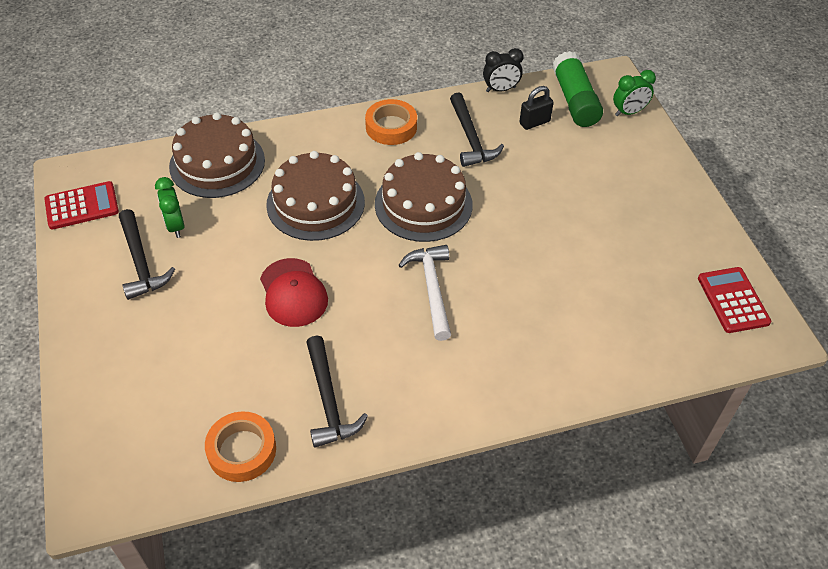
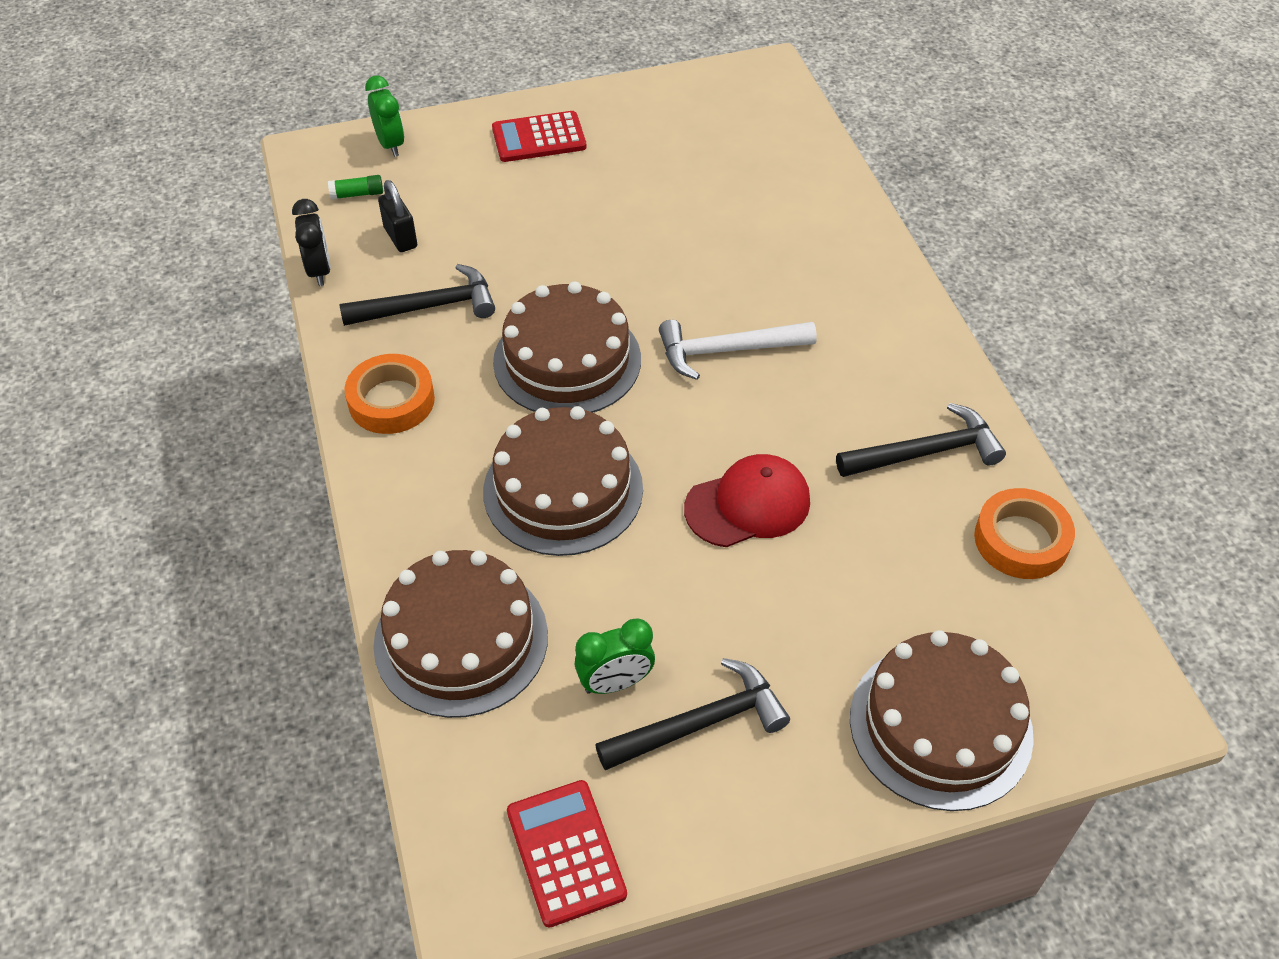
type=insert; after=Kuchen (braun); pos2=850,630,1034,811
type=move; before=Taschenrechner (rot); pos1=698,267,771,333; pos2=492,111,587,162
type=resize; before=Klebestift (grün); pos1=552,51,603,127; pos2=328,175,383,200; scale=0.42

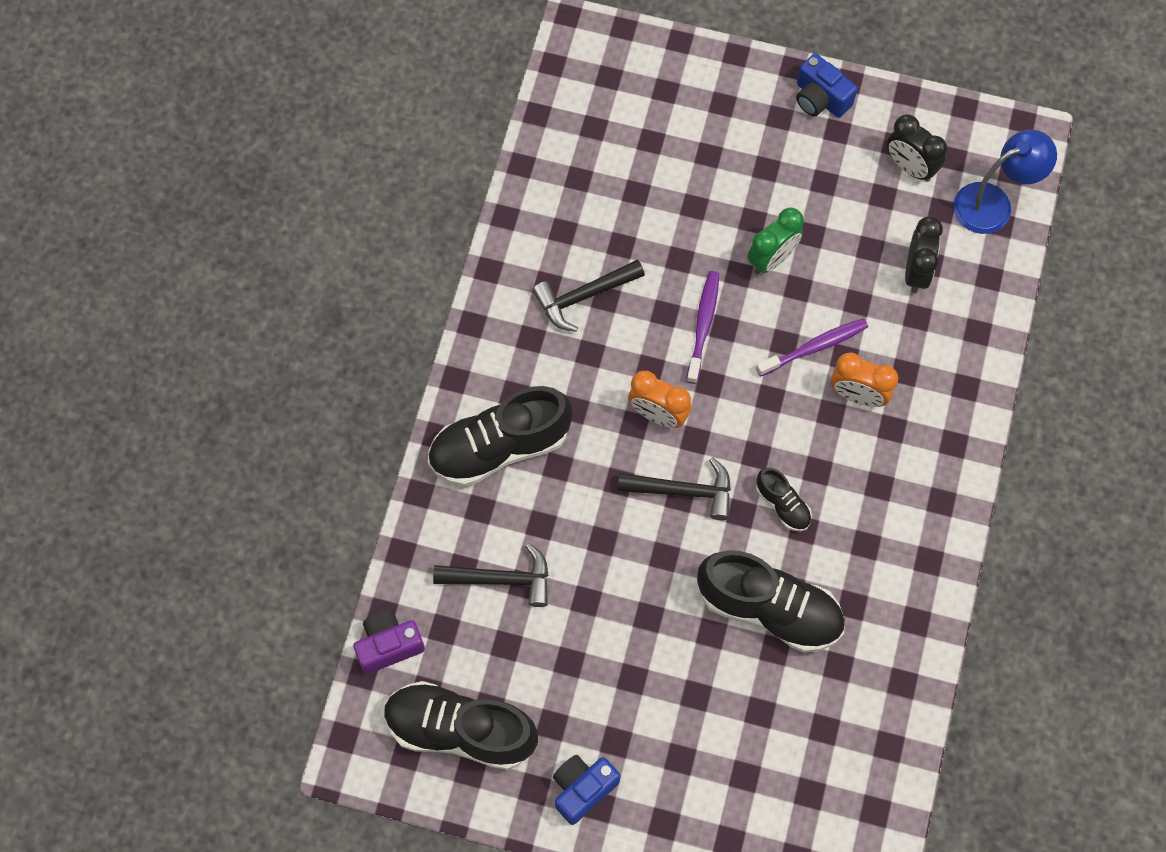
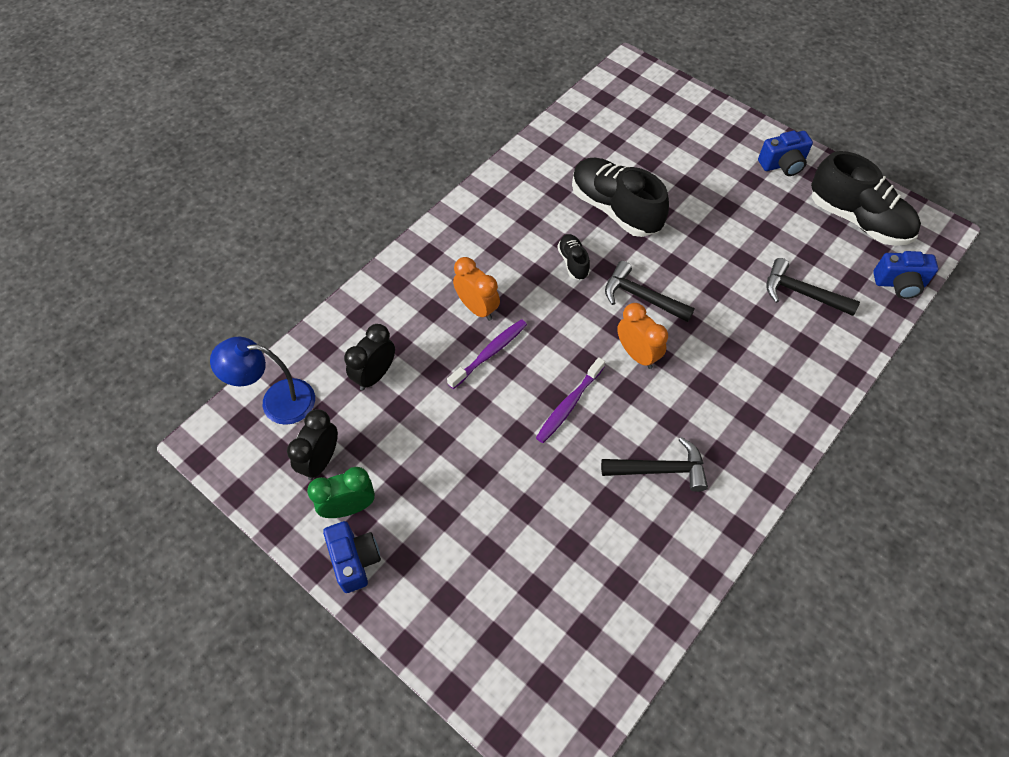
type=delete; before=Schuh (schwarz); pos1=428,386,573,487
type=move; before=Wecker (grün); pos1=747,207,804,274; pos2=307,467,375,518
type=recolor; before=Kamera (lila); after=Kamera (blau); pos1=354,610,425,674; pos2=873,251,938,299
type=rotate; before=Zahnbürste (lila); pos1=756,319,868,376; pos2=447,319,527,389; turn=135
type=rotate; before=Wecker (schwarz); pos1=887,114,947,182; pos2=287,409,338,480; turn=-135

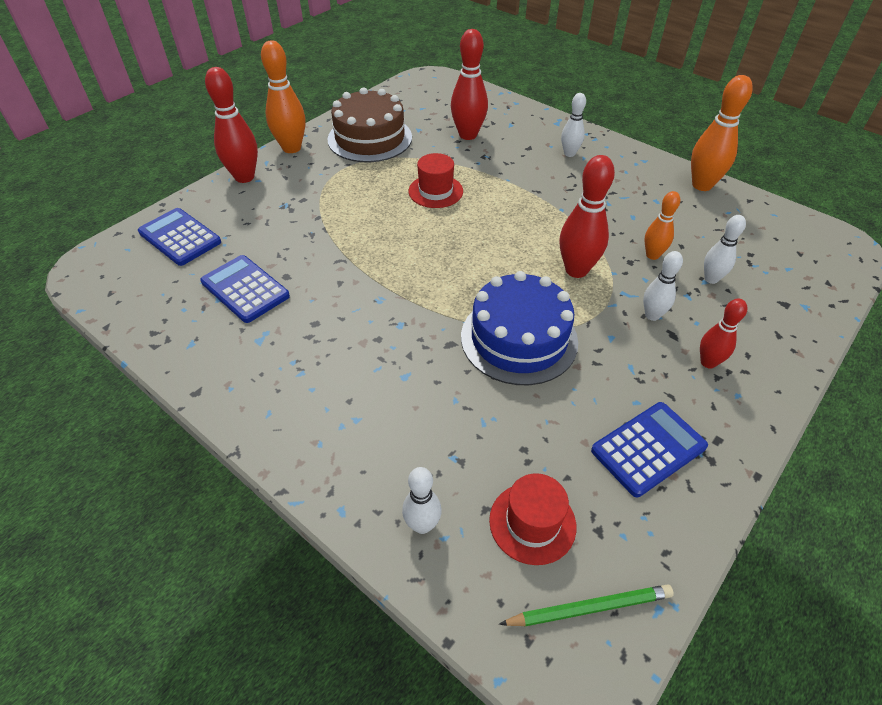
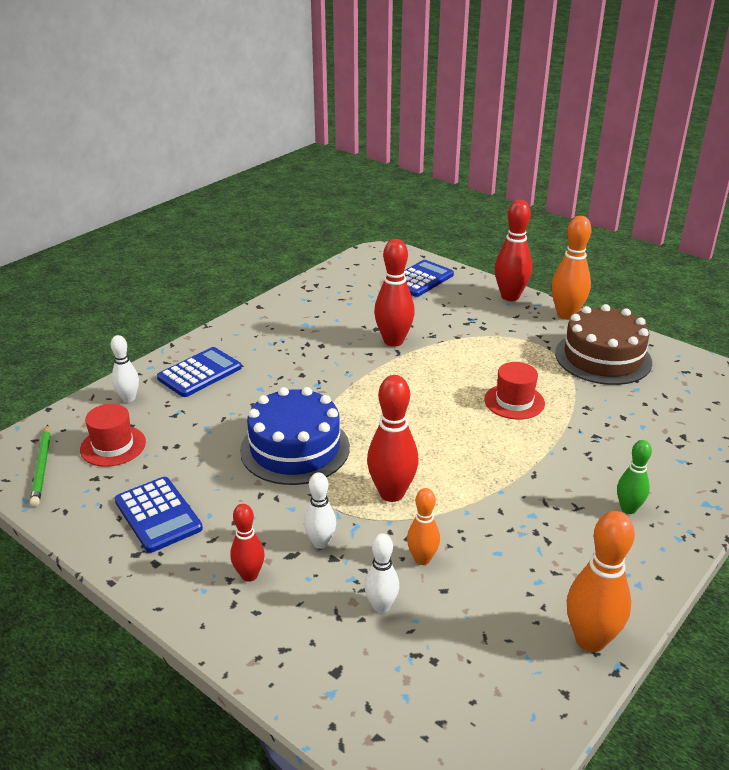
type=move; before=Taschenrechner (blau); pos1=200,255,290,323; pos2=157,347,242,397
type=move; before=Bowlingkegel (rot); pos1=451,29,488,140; pos2=374,239,415,347
type=recolor; before=Bowlingkegel (weiß); after=Bowlingkegel (grün); pos1=561,93,586,157; pos2=617,440,652,514

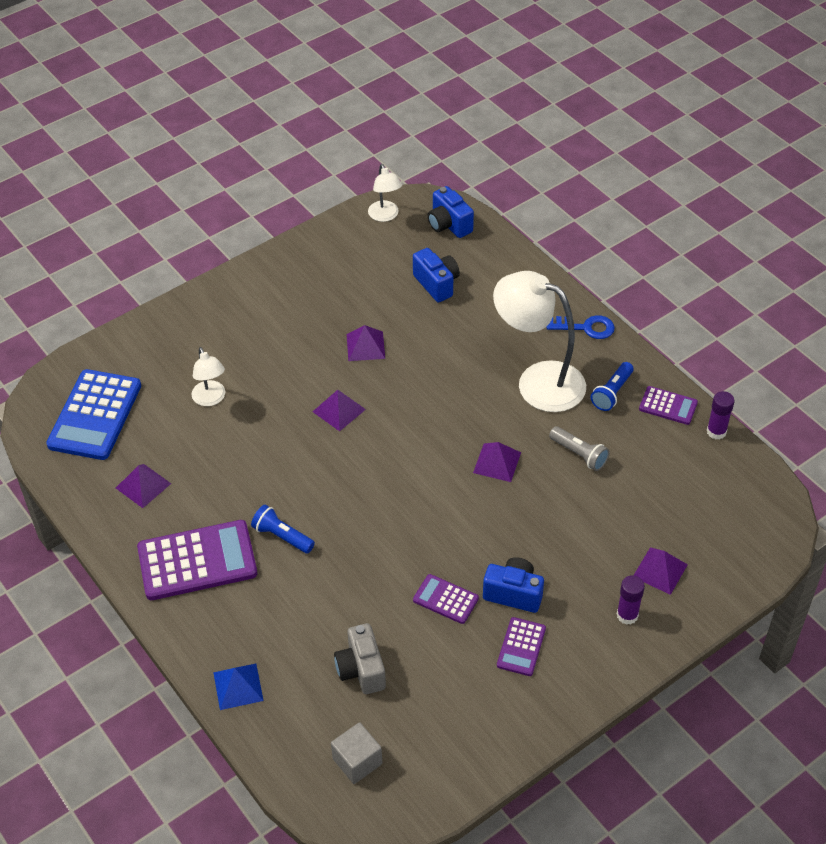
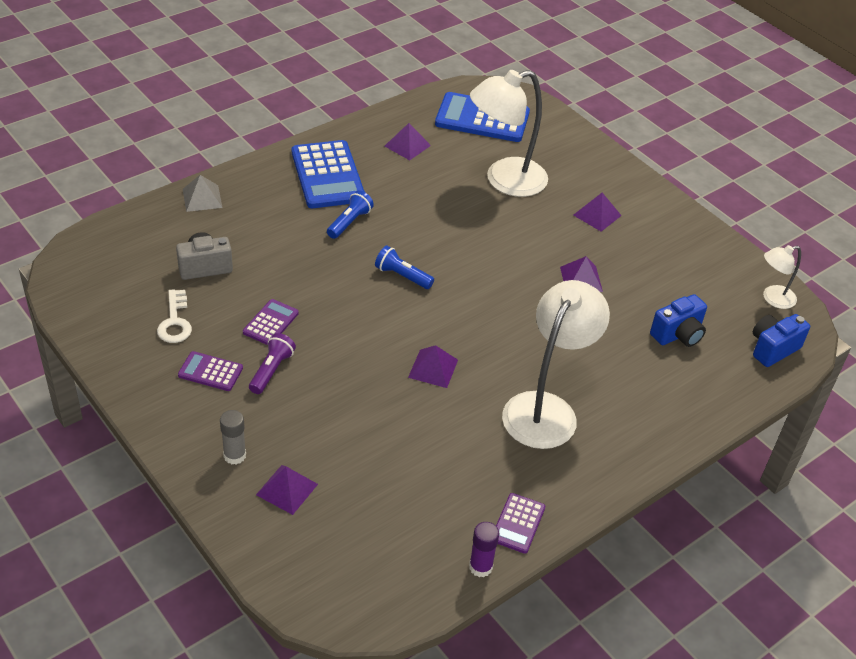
type=delete; before=Kubus (grau); pos1=331,722,382,784
type=delete; before=Schlüssel (blau); pos1=546,315,615,339
type=delete; before=Taschenlampe (grau); pos1=549,426,610,471
type=insert; after=Schlüssel (weiß); pos2=157,289,192,343
type=move; before=Pyramide (lila); pos1=313,390,366,431; pos2=573,193,622,232
type=move; before=Taschenlampe (blau); pos1=591,362,634,411; pos2=375,246,434,289
type=replace; before=Kamera (blau); after=Taschenlampe (lila); pos1=483,557,544,613; pos2=249,333,296,394
type=recolor; before=Taschenrechner (lila); after=Taschenrechner (blau); pos1=137,520,257,600; pos2=292,140,365,208
type=recolor; before=Pyramide (blau); after=Pyramide (grau); pos1=213,664,264,710; pos2=183,175,223,212
type=recolor; before=Klebestift (lila); after=Klebestift (grau); pos1=617,575,645,625; pos2=220,410,246,465
type=resize; before=Lampe (weiß); pos1=192,347,225,406; pos2=470,70,548,197; scale=1.99

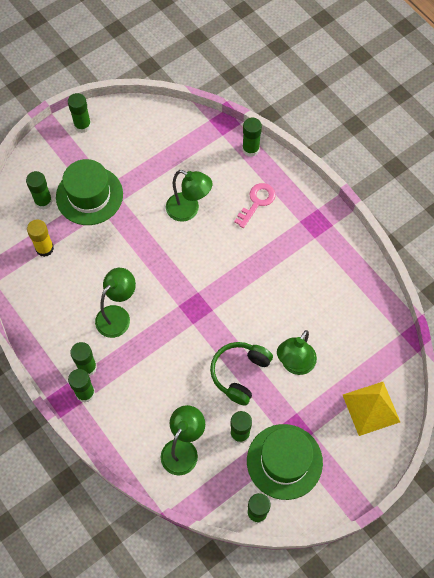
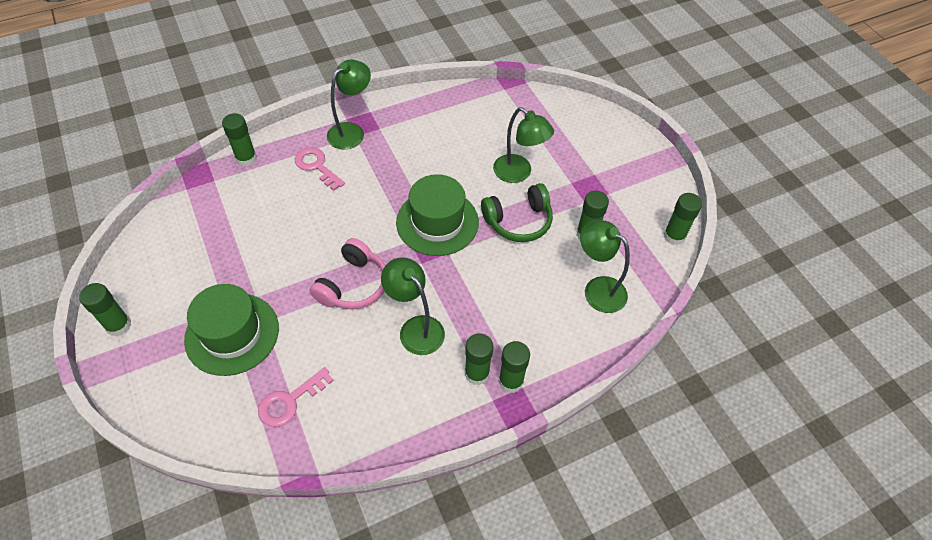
type=delete; before=Klebestift (grün); pos1=26,171,53,210
type=delete; before=Pyramide (gelb); pos1=343,382,400,436
type=insert; after=Kopfhörer (rosa); pos2=309,238,385,309
type=move; before=Lampe (grün); pos1=166,170,212,222; pos2=327,60,371,150
type=move; before=Hut (grün); pos1=247,424,323,500; pos2=396,174,479,256
type=replace; before=Klebestift (gelb); after=Schlüssel (rosa); pos1=27,220,54,257; pos2=258,367,334,427
type=rotate; before=Kopfhörer (grün); pos1=210,342,273,406; pos2=481,183,553,242; turn=-60

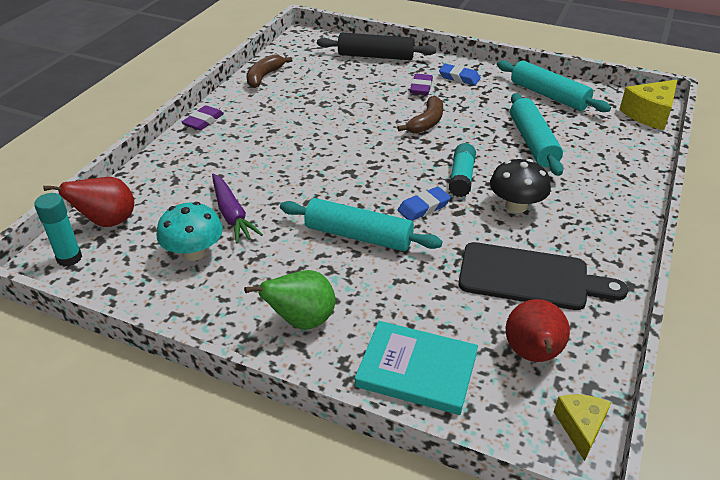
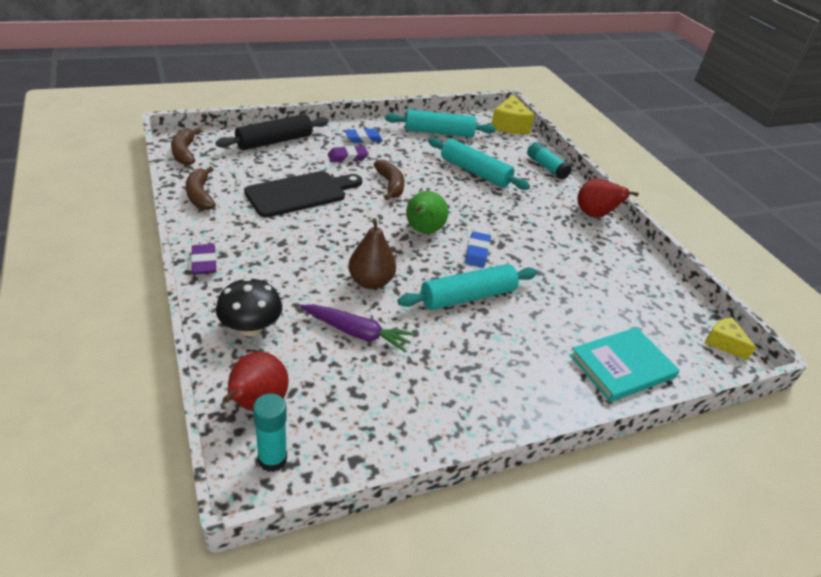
type=delete; before=Pilz (türkis); pos1=156,202,223,261
type=insert; after=Banane (braun); pos2=171,128,201,165
type=insert; after=Birne (braun); pos2=348,218,396,289
type=move; before=Birne (grün); pos1=244,270,335,330; pos2=406,191,448,234
type=move; before=Klebestift (türkis); pos1=449,143,476,197; pos2=527,142,572,179
type=move; before=Schneidebrett (schwarz); pos1=458,242,628,310; pos2=244,171,362,217
type=move; before=Pilz (schwarz); pos1=490,159,551,213; pos2=216,278,282,337
type=move; before=Birne (rot); pos1=506,299,570,362; pos2=577,179,639,218
type=rotate; before=Radiergummi (lila); pos1=410,74,433,95; pos2=328,146,368,162; turn=-75

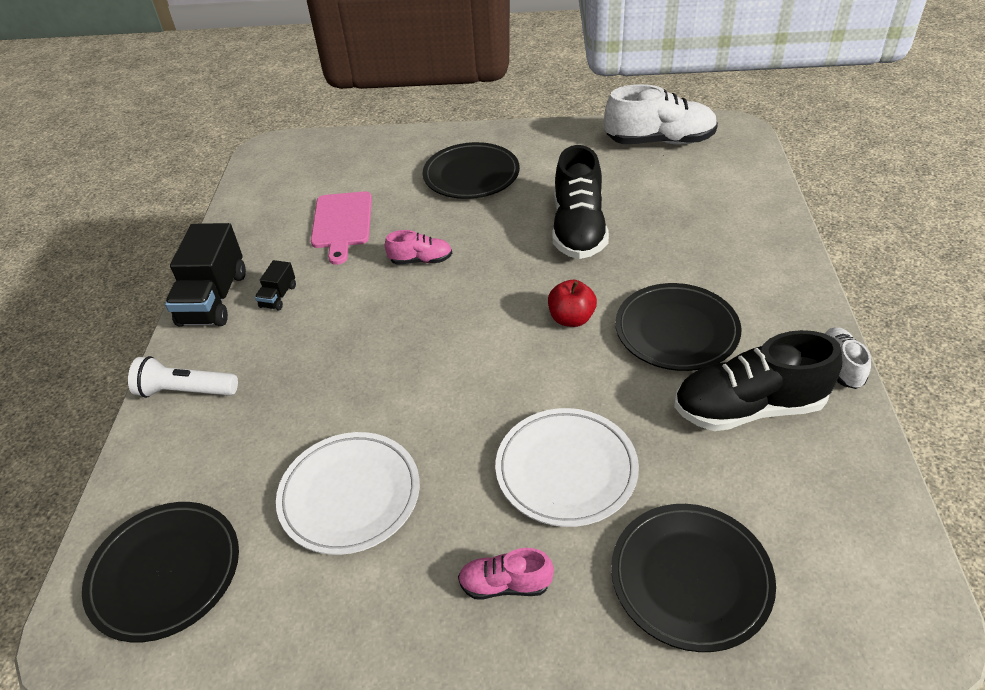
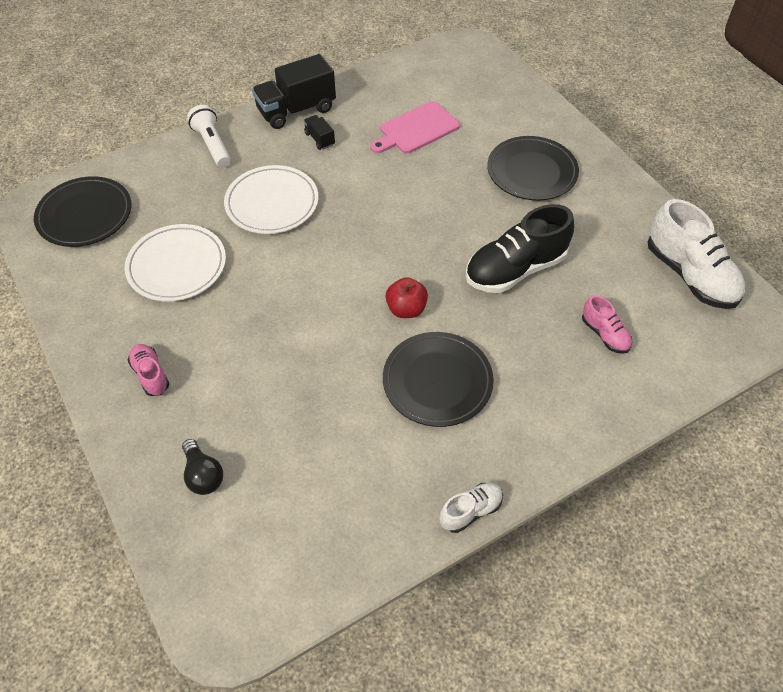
type=delete; before=Schuh (schwarz); pos1=674,330,842,431
type=move; before=Schuh (rosa); pos1=385,230,452,265; pos2=582,295,633,354
type=move; before=Teller (weiß); pos1=495,408,639,527; pos2=224,165,318,234
type=replace; before=Teller (schwarz); after=Glühbirne (schwarz); pos1=611,504,776,652; pos2=182,439,223,495
type=rotate; before=Lastwagen (schwarz); pos1=255,260,296,310; pos2=304,115,335,150; turn=75

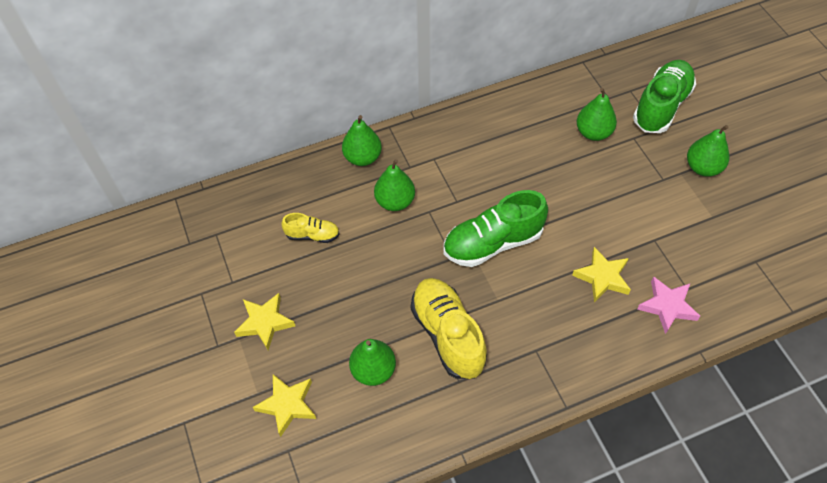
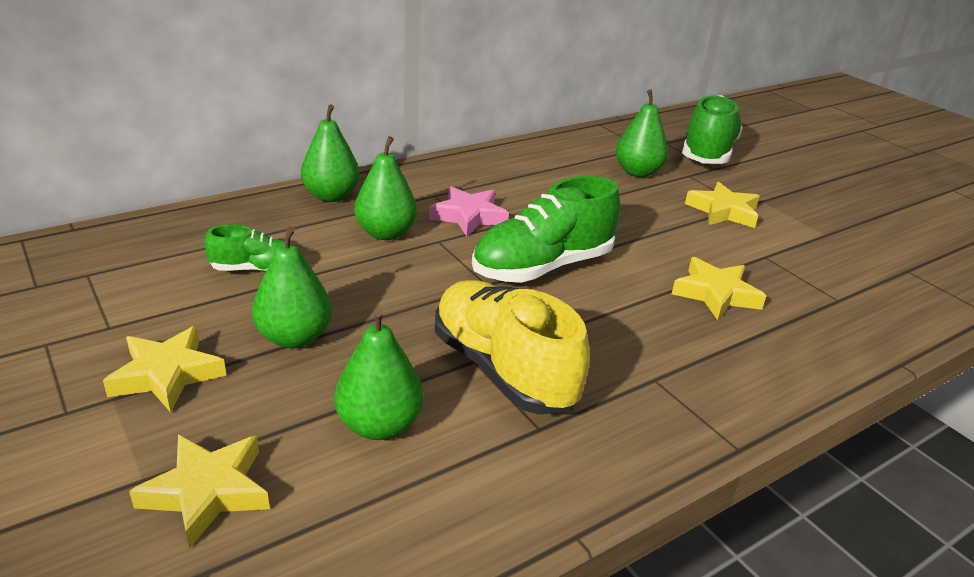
type=insert; after=Stern (gelb); pos2=685,182,760,228
type=move; before=Stern (rosa); pos1=637,277,700,334; pos2=429,186,509,237
type=move; before=Birne (grün); pos1=687,125,729,177; pos2=252,226,332,348
type=recolor; before=Schuh (gelb); after=Schuh (grün); pos1=281,213,339,243; pos2=205,224,292,272

